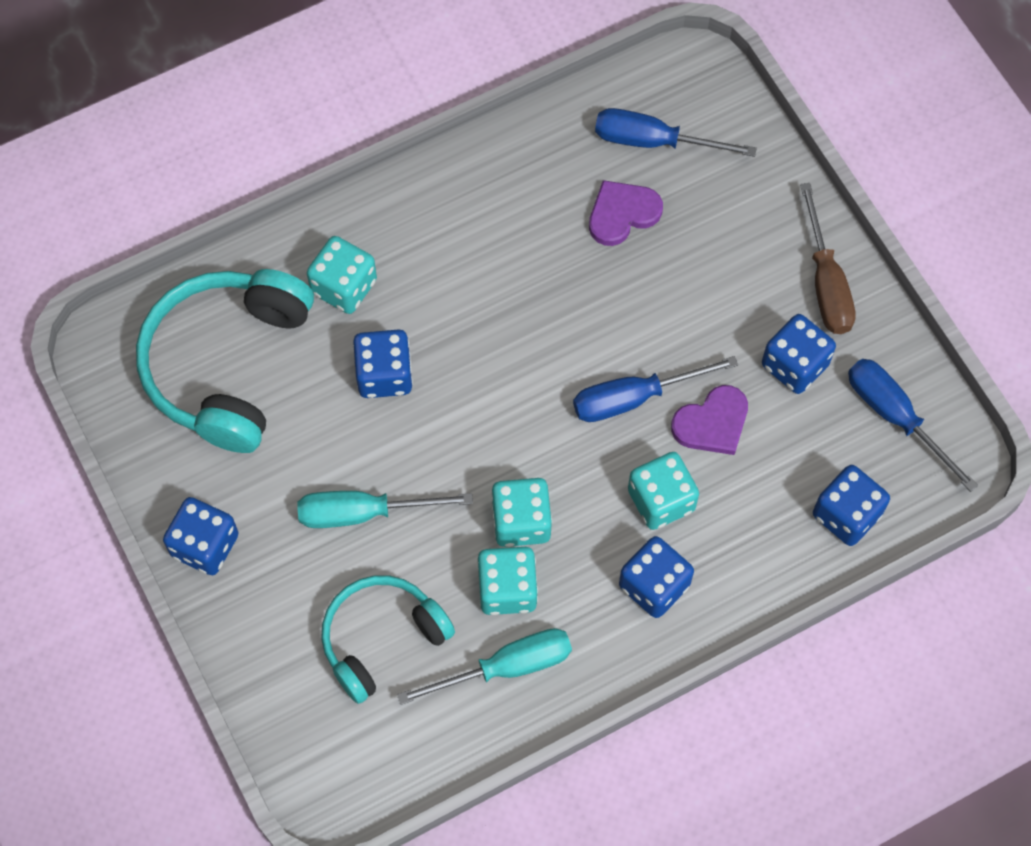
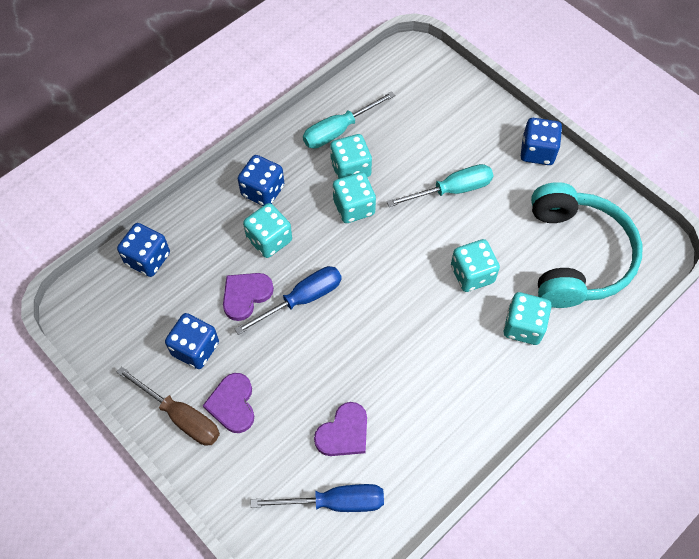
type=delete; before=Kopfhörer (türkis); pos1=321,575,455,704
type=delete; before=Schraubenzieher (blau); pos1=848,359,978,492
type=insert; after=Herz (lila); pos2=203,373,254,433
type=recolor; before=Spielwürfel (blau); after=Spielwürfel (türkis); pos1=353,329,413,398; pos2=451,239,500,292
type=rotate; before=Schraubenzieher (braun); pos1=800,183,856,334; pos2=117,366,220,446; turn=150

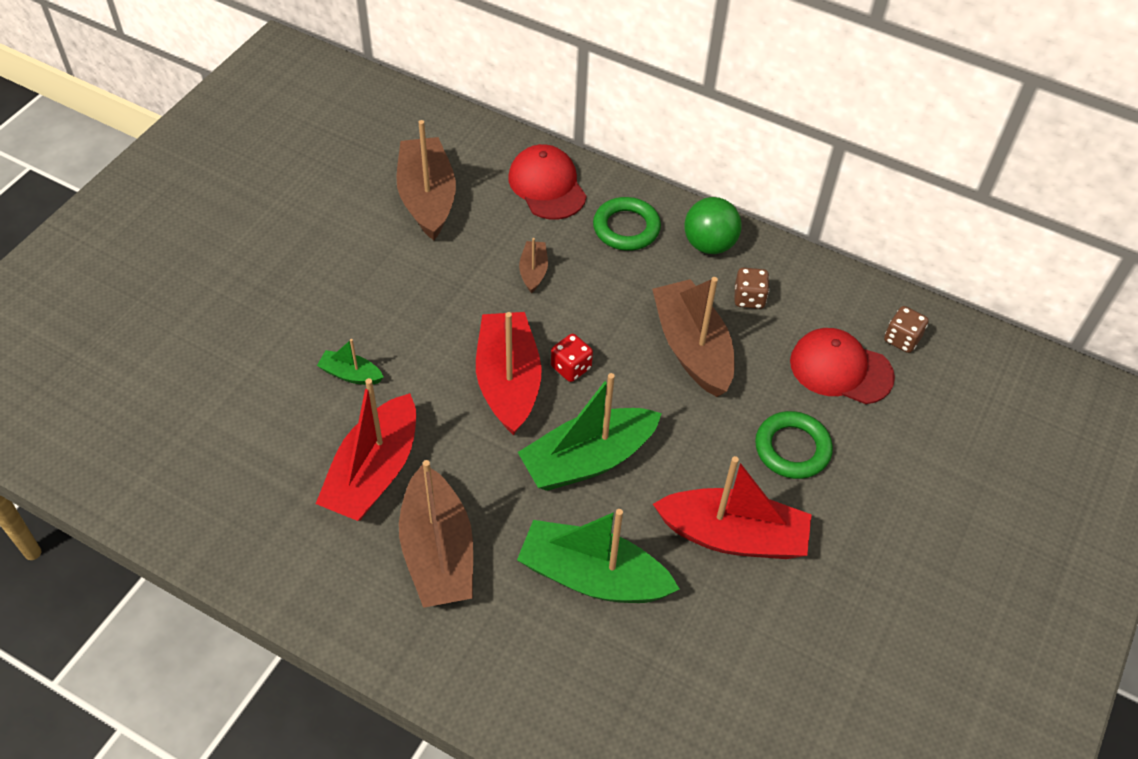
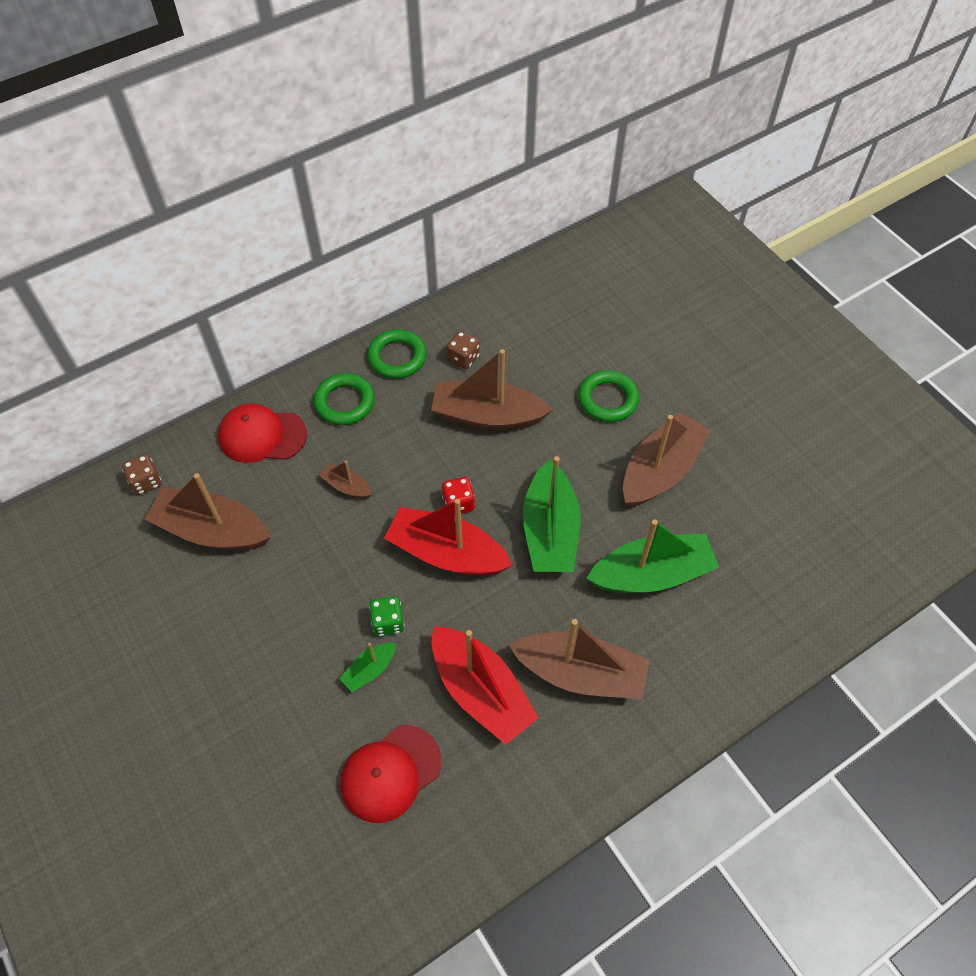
type=insert; after=Spielwürfel (grün); pos2=369,596,404,636
type=move; before=Kappe (rot); pos1=790,328,895,404; pos2=340,725,441,823
type=move; before=Spielwürfel (braun); pos1=884,306,929,353; pos2=122,454,161,495
type=replace; before=Ball (grün); after=Ring (grün); pos1=684,197,741,254; pos2=367,329,427,379
type=recolor; before=Boot (rot); after=Boot (braun); pos1=653,456,812,559; pos2=623,412,711,507
type=rotate; before=Boot (grün); pos1=517,509,680,603; pos2=586,520,719,593; turn=-150

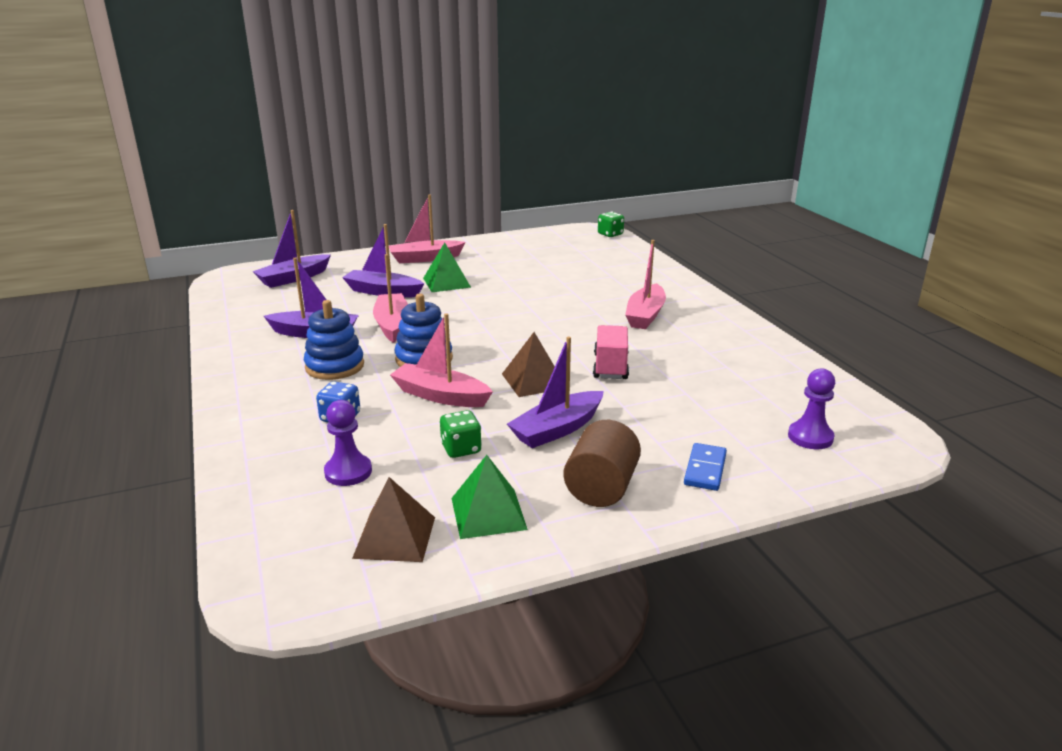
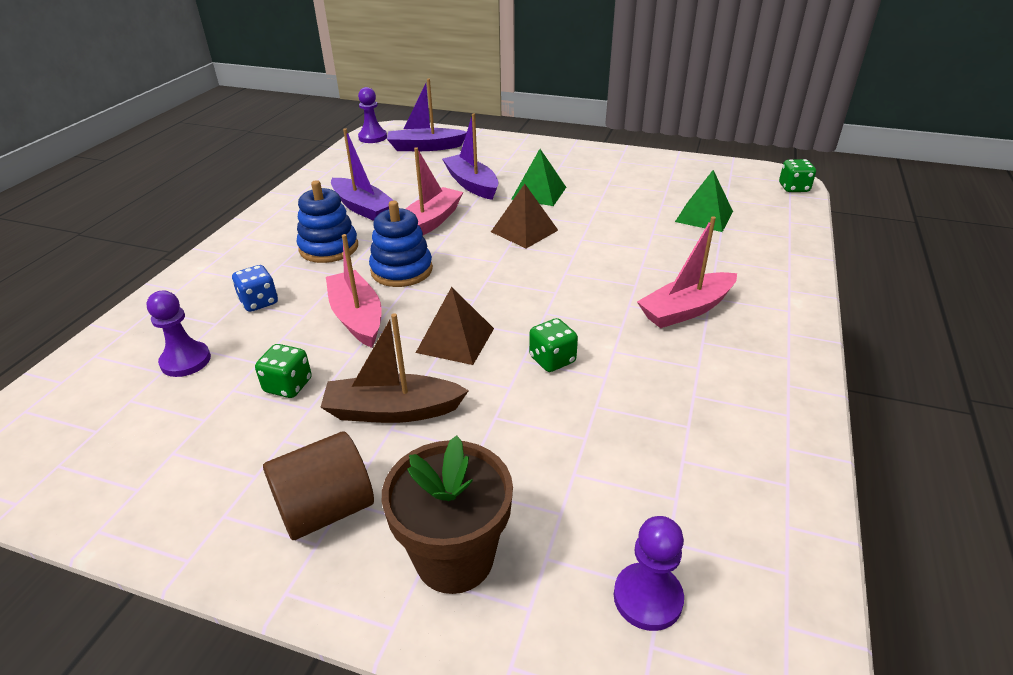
type=delete; before=Boot (rosa); pos1=389,195,466,263
type=insert; after=Bauer (lila); pos2=358,87,387,143
type=move; before=Pyramide (braun); pos1=352,477,435,562; pos2=491,184,558,248
type=move; before=Pyramide (grün); pos1=451,455,528,539; pos2=675,170,733,232
type=replace; before=Lastwagen (rosa); after=Spielwürfel (grün); pos1=593,325,629,379; pos2=529,318,578,372
type=replace; before=Dominostein (blau); after=Blumentopf (braun); pos1=684,443,727,491; pos2=382,436,513,594
type=recolor; before=Boot (lila); after=Boot (braun); pos1=507,336,604,448; pos2=320,313,469,423

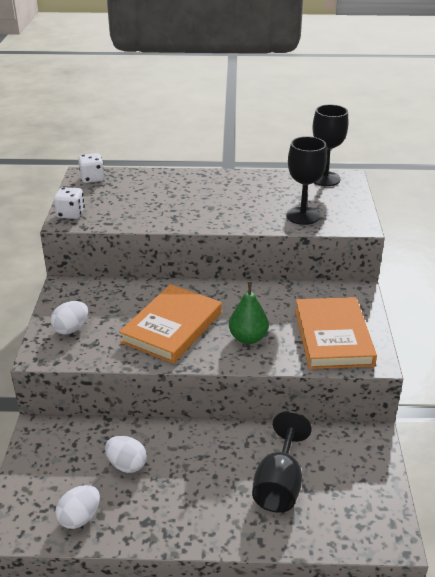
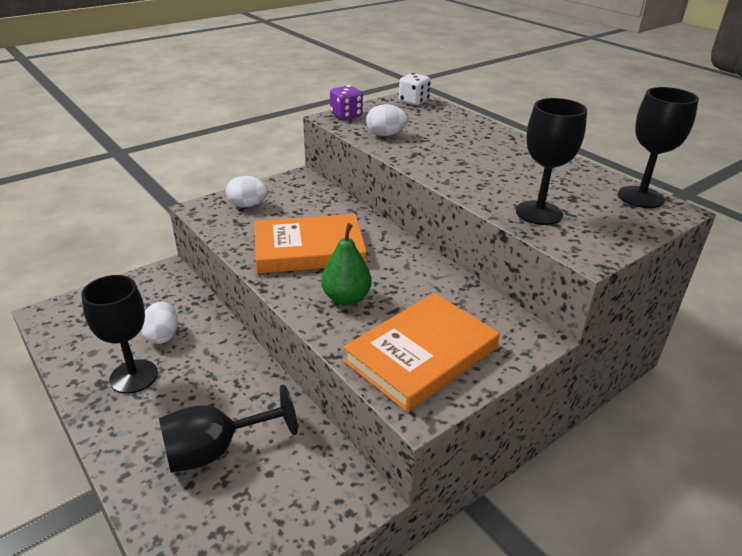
type=insert; after=Kelch (schwarz); pos2=81,275,158,394
type=move; before=Ei (weiß); pos1=55,485,100,529; pos2=366,104,408,136
type=recolor; before=Spielwürfel (weiß); after=Spielwürfel (lila); pos1=54,187,85,219; pos2=330,85,363,119

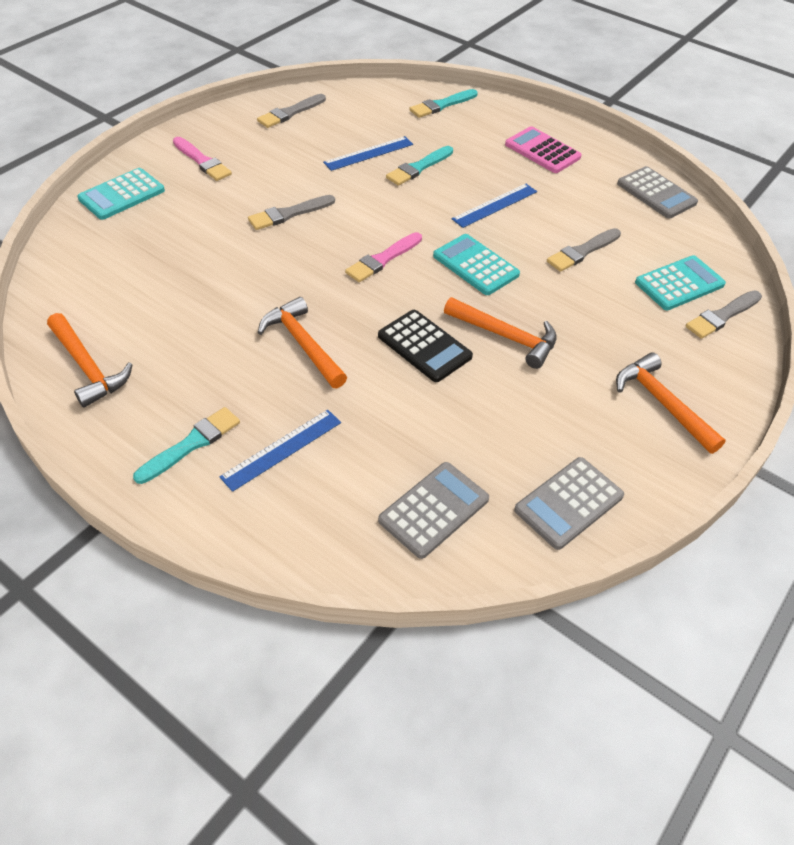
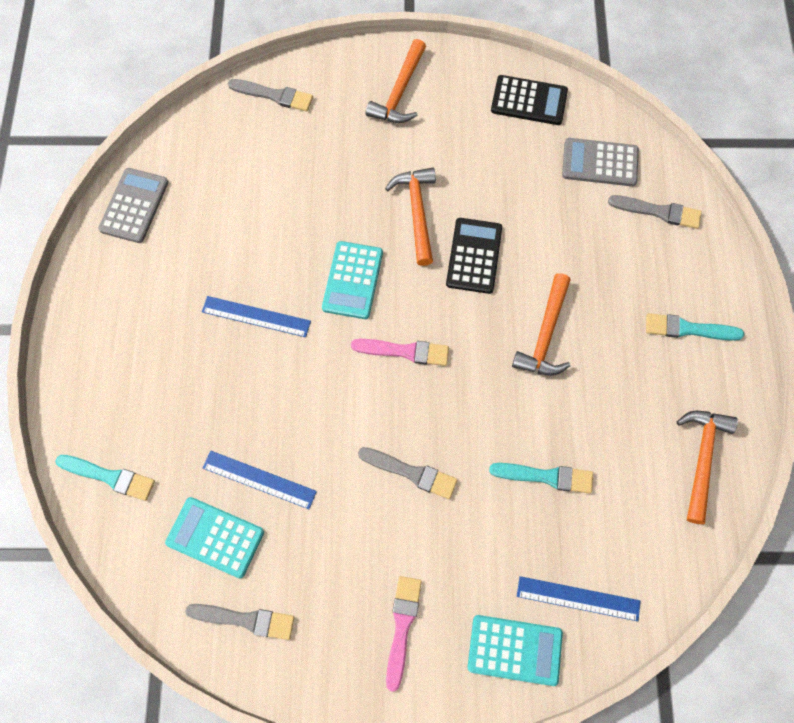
type=delete; before=Taschenrechner (rosa); pos1=505,126,582,173
type=move; before=Lineal (blau); pos1=219,410,341,492; pos2=517,576,640,621
type=move; before=Pinsel (türkis); pos1=386,146,453,186; pos2=489,463,593,493
type=move; before=Pinsel (grau); pos1=547,228,621,272; pos2=608,195,702,229
type=move; before=Taschenrechner (türkis); pos1=635,255,726,310; pos2=165,497,264,578
type=recolor; before=Taschenrechner (grau); after=Taschenrechner (schwarz); pos1=514,457,624,550; pos2=491,75,568,125

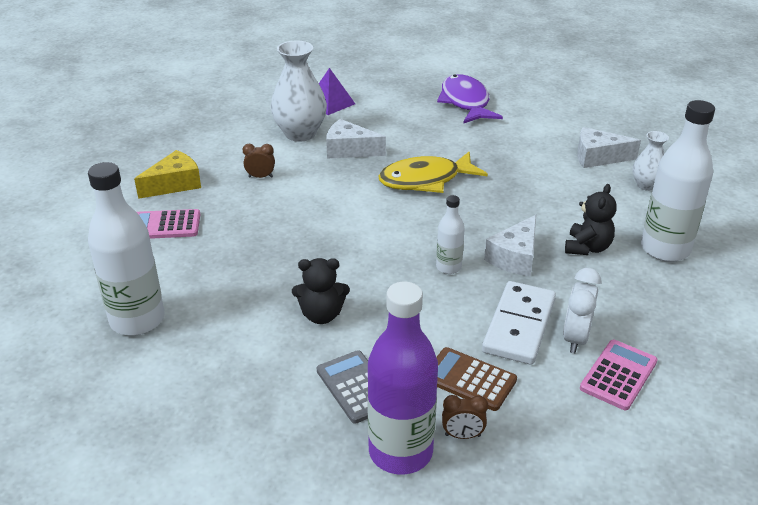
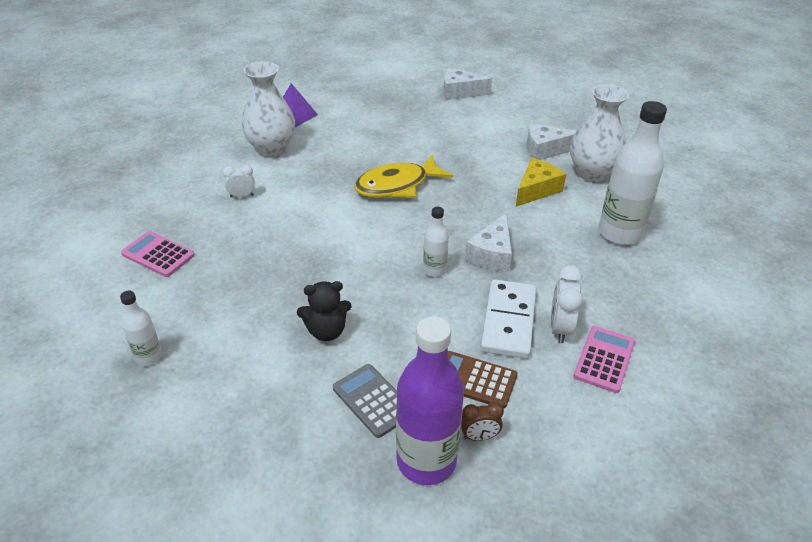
type=delete; before=Fisch (lila); pos1=437,74,503,124
type=delete; before=Teddybär (schwarz); pos1=565,184,617,255
type=move; before=Käse (gelb); pos1=134,150,201,199; pos2=516,158,566,207
type=move; before=Käse (weiß); pos1=326,119,386,159; pos2=443,67,492,100
type=recolor; before=Wecker (braun); after=Wecker (weiß); pos1=243,143,275,178; pos2=223,165,255,197
type=rotate; before=Taschenrechner (rosa); pos1=137,209,200,239; pos2=121,231,195,277; turn=45
type=resize; before=Flasche (weiß); pos1=88,162,165,336; pos2=120,291,162,366; scale=0.5
type=resize; before=Vase (weiß); pos1=633,131,669,191; pos2=570,84,629,182; scale=1.78

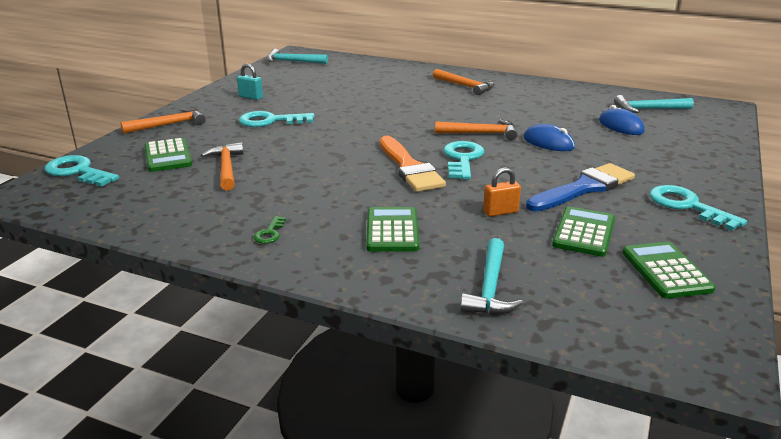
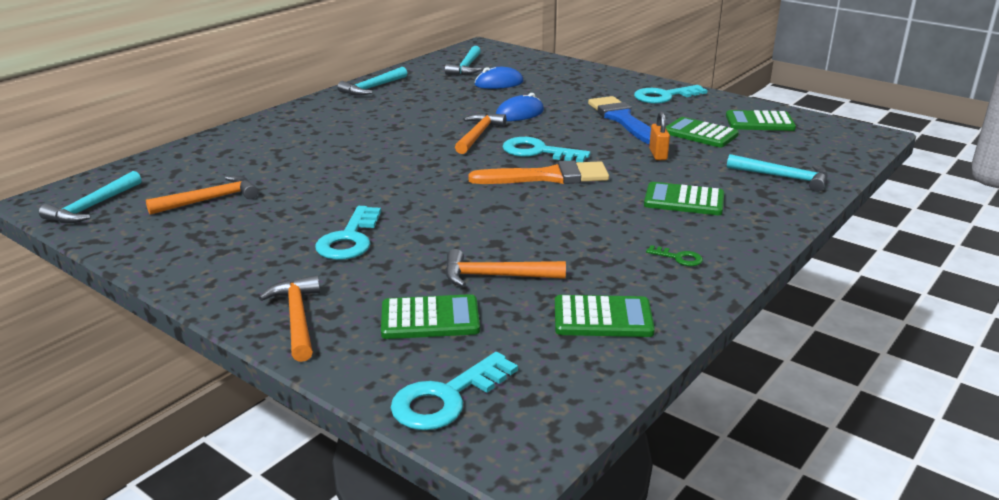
type=delete; before=Vorhängeschloss (türkis); pos1=237,64,263,100
type=insert; after=Hammer (türkis); pos2=337,67,407,96
type=insert; after=Taschenrechner (grün); pos2=555,295,655,337
type=move; before=Hammer (orange); pos1=433,69,494,95; pos2=146,175,258,215

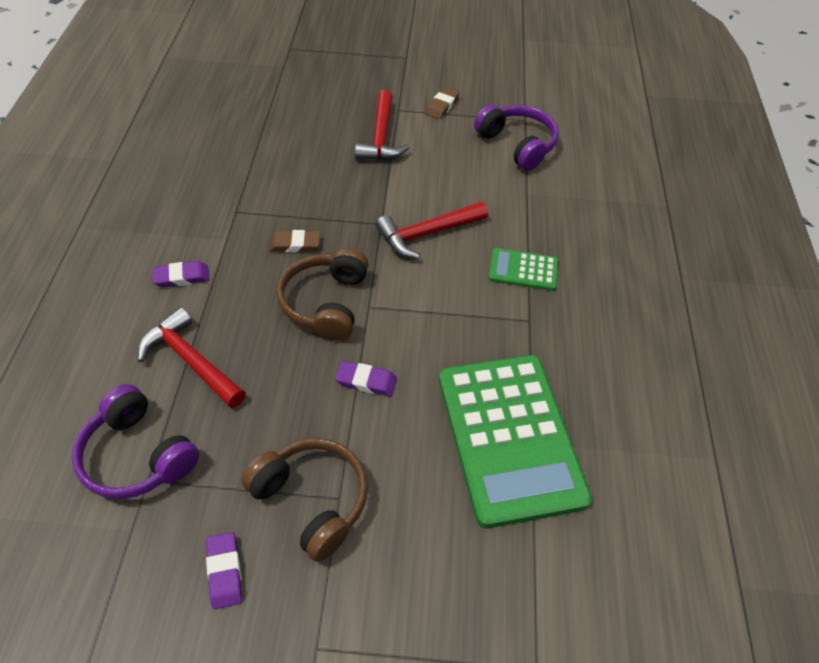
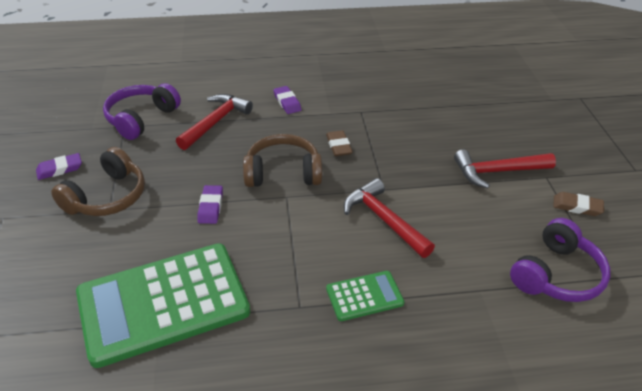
type=rotate; before=Taschenrechner (grün); pos1=489,248,558,291; pos2=326,271,405,321; turn=75

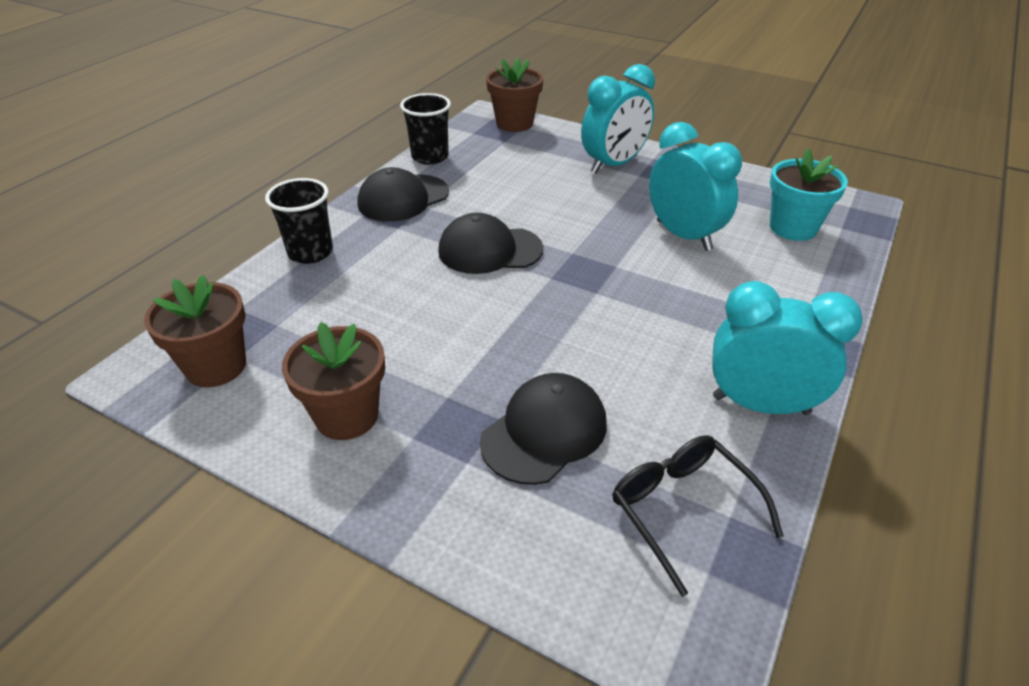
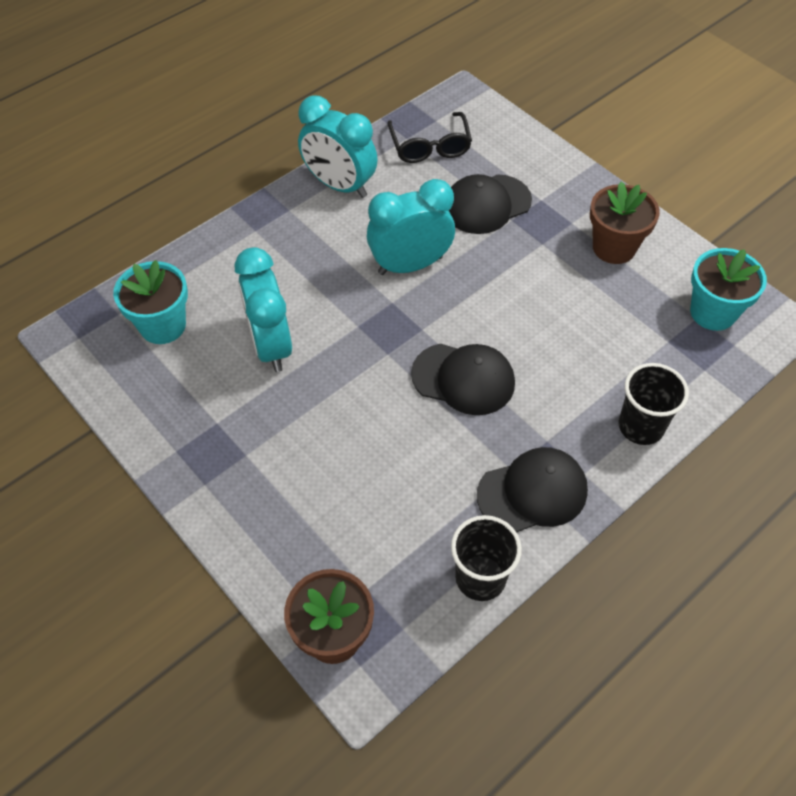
type=move; before=Wecker (türkis); pos1=581,64,655,174; pos2=367,179,455,275
type=recolor; before=Blumentopf (braun); after=Blumentopf (türkis); pos1=144,275,246,387; pos2=690,248,767,331

